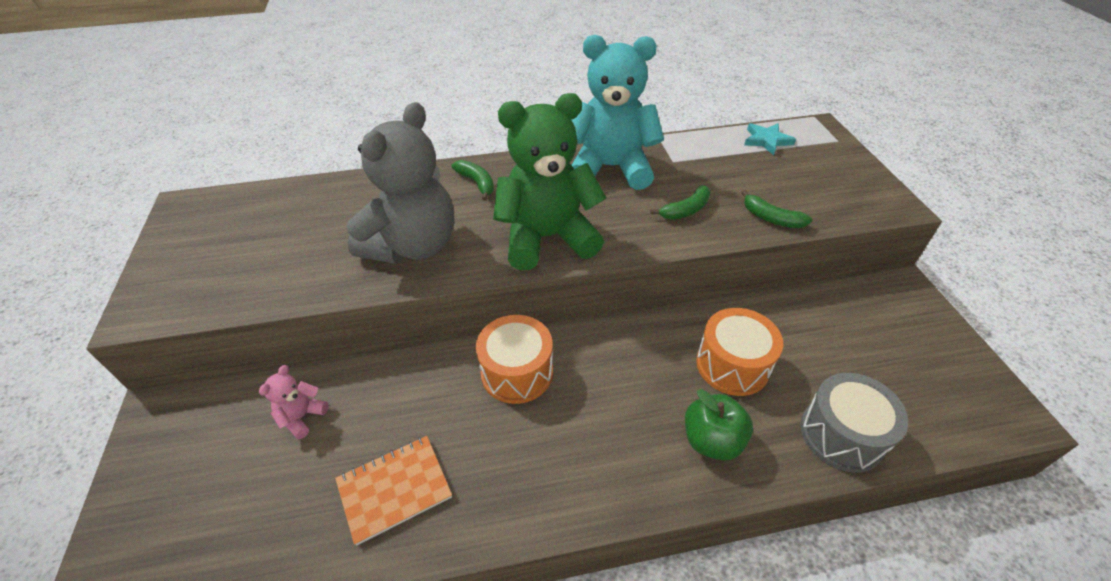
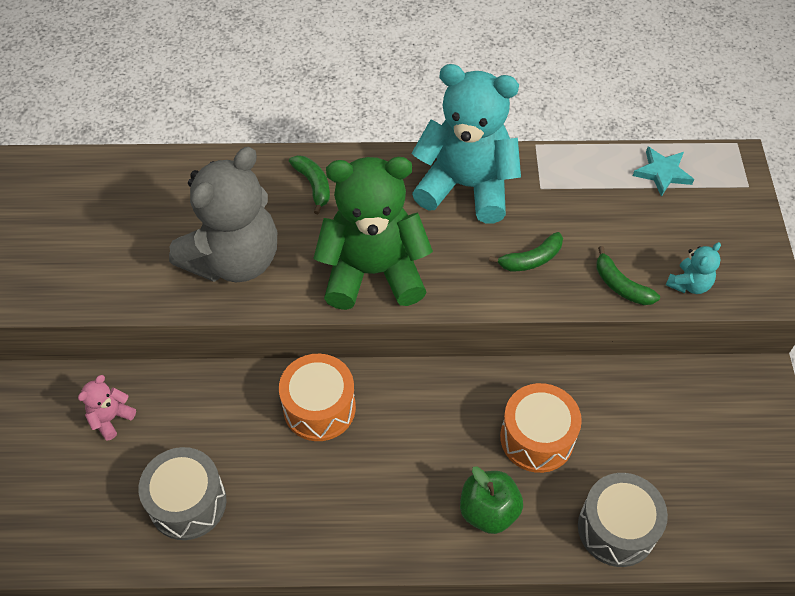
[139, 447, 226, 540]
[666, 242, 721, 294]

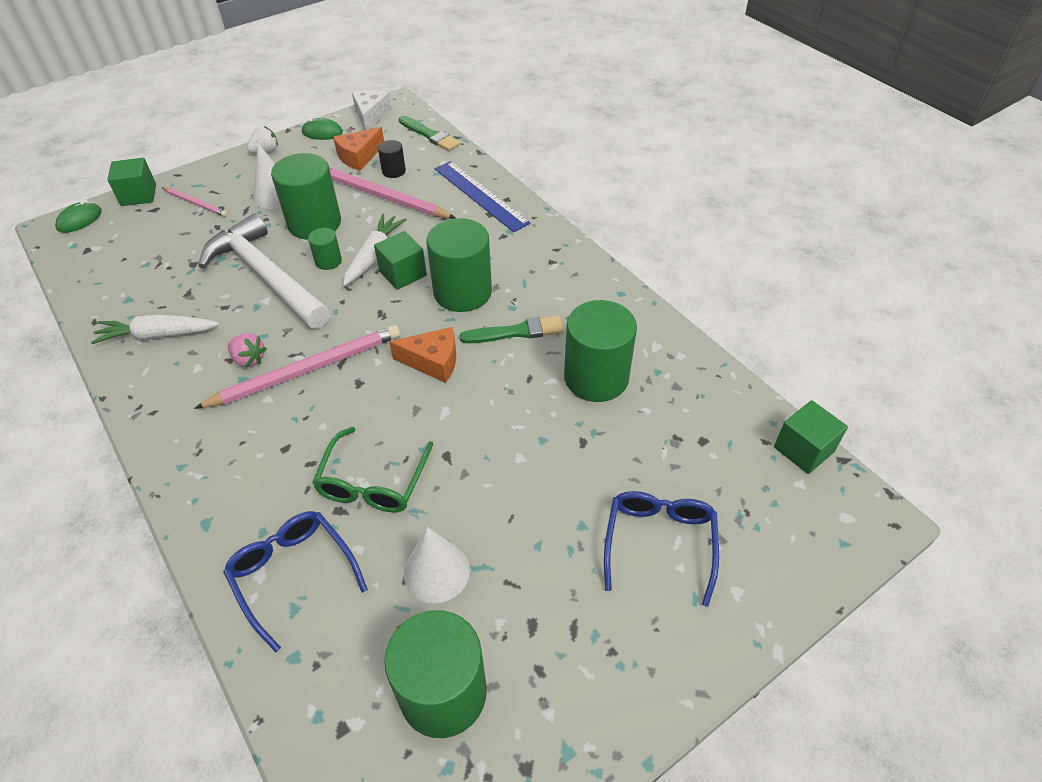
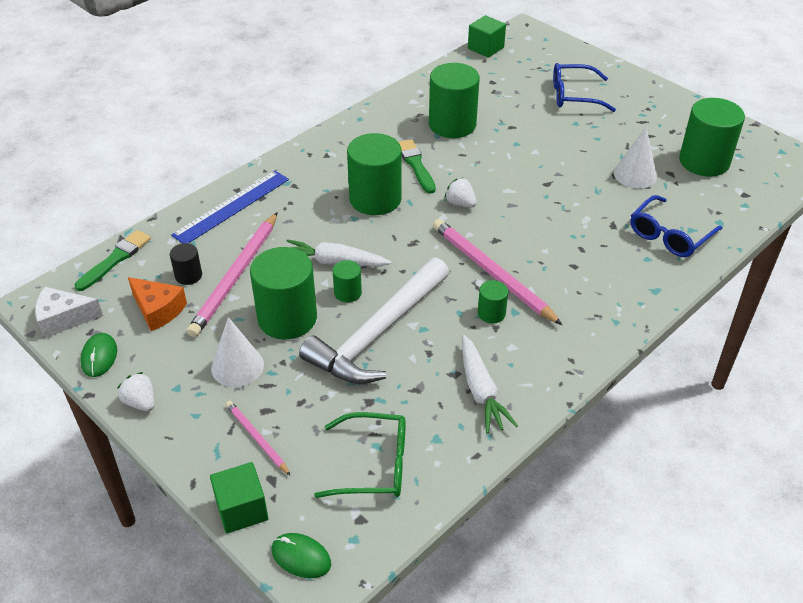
[226, 401, 291, 476]
[374, 231, 427, 290] (first image)
[445, 177, 477, 208]
[478, 280, 508, 324]
[314, 412, 406, 498]

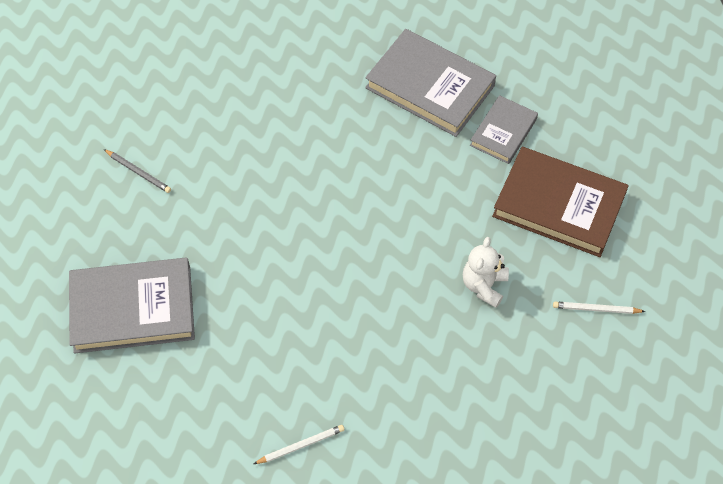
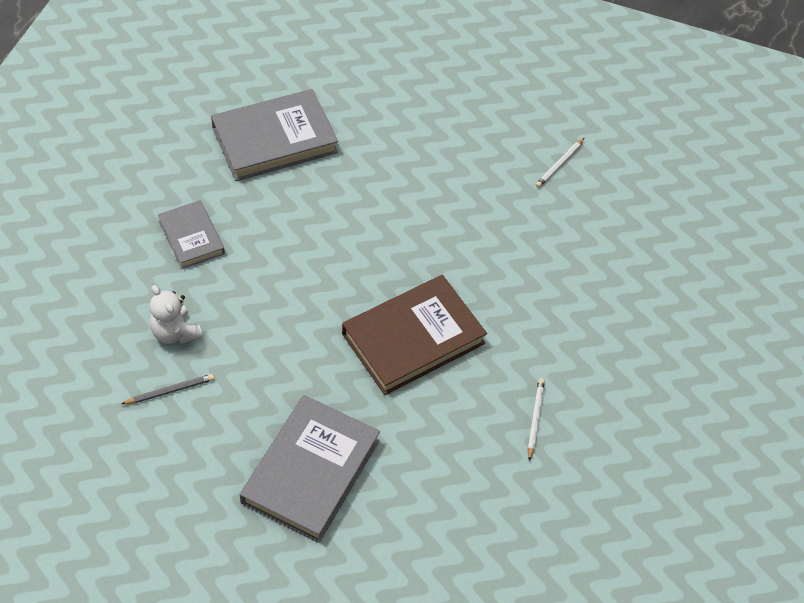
[158, 200, 225, 269]
[342, 275, 487, 395]
[150, 285, 203, 344]

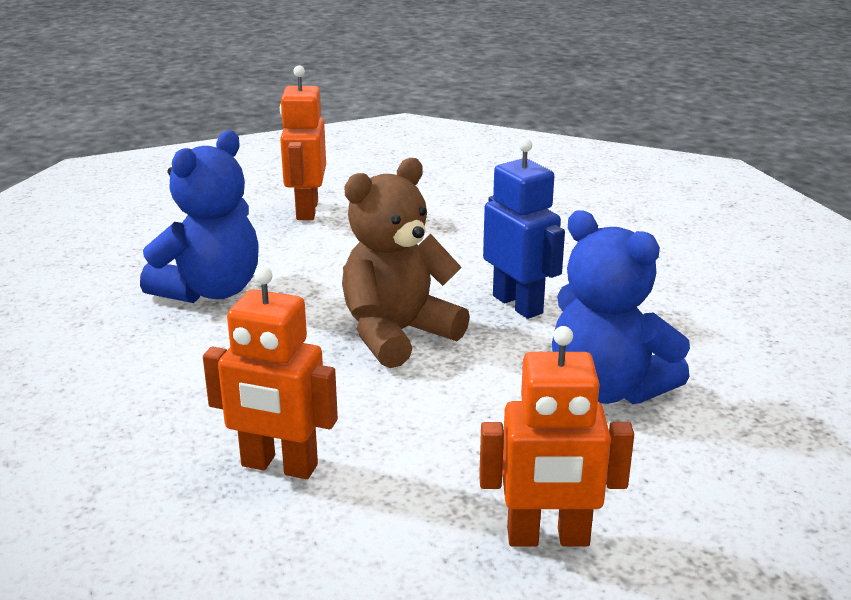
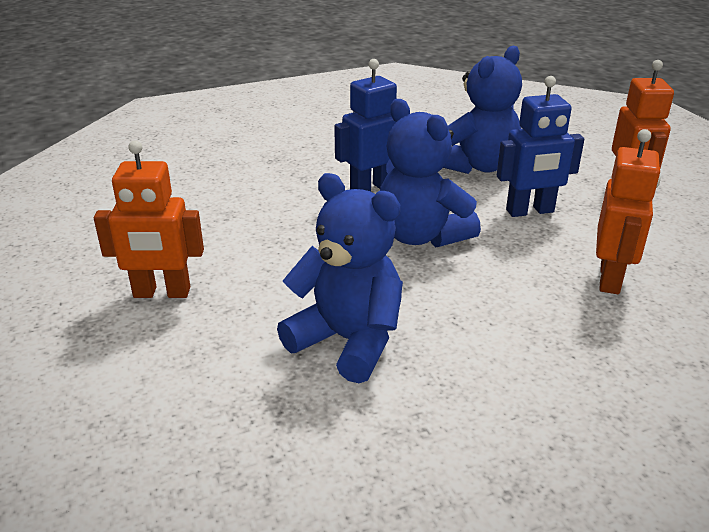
[380, 99, 481, 247]
[497, 76, 584, 217]

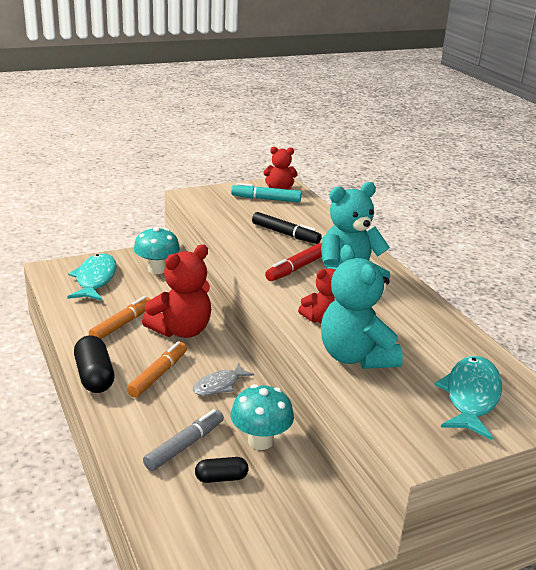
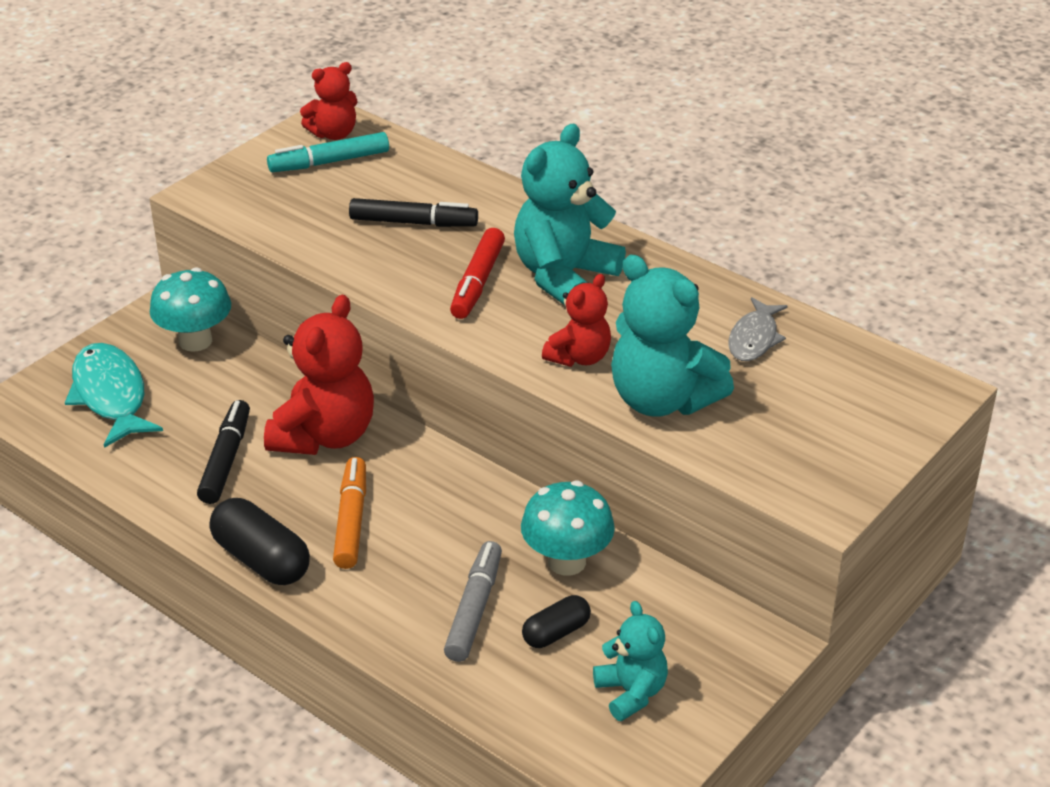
[197, 400, 250, 504]
[434, 356, 502, 440] (first image)
[728, 297, 788, 361]
[593, 601, 668, 721]

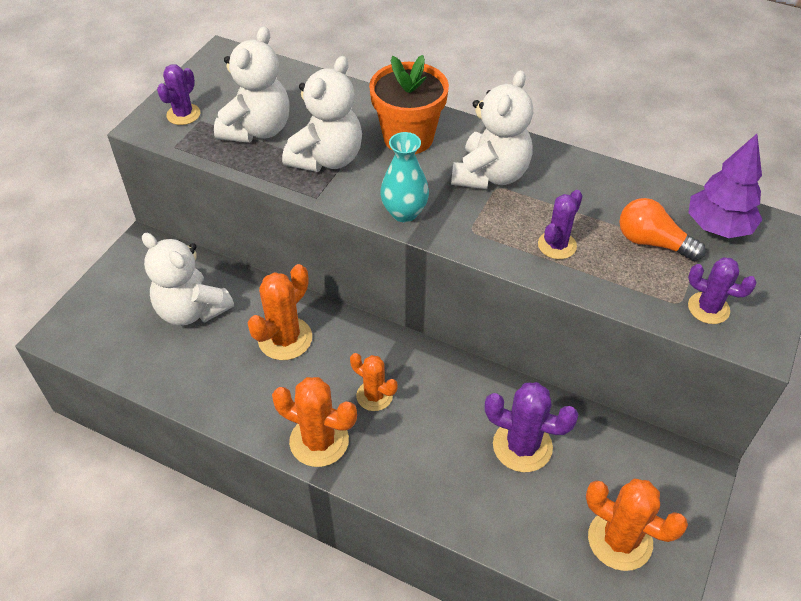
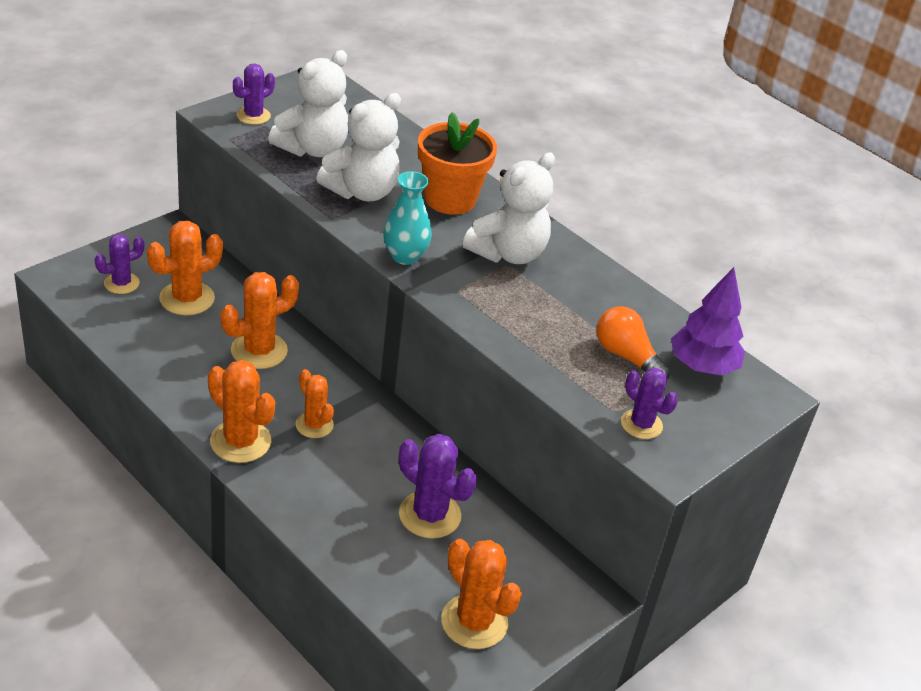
[95, 234, 144, 294]
[147, 221, 223, 316]

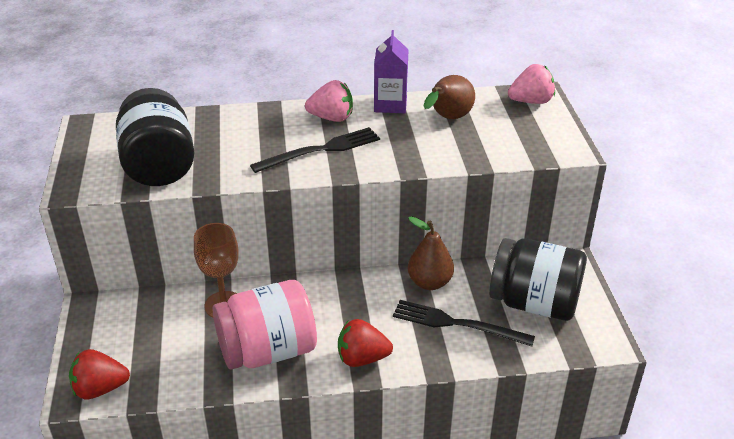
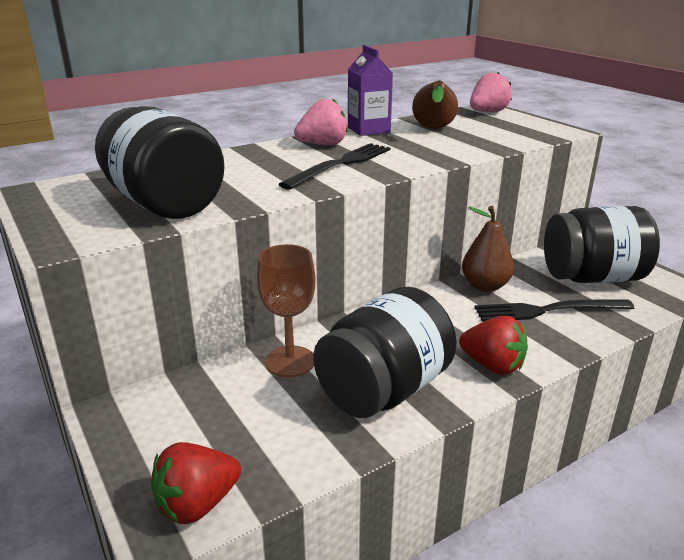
[313, 287, 457, 418]
[459, 316, 528, 375]

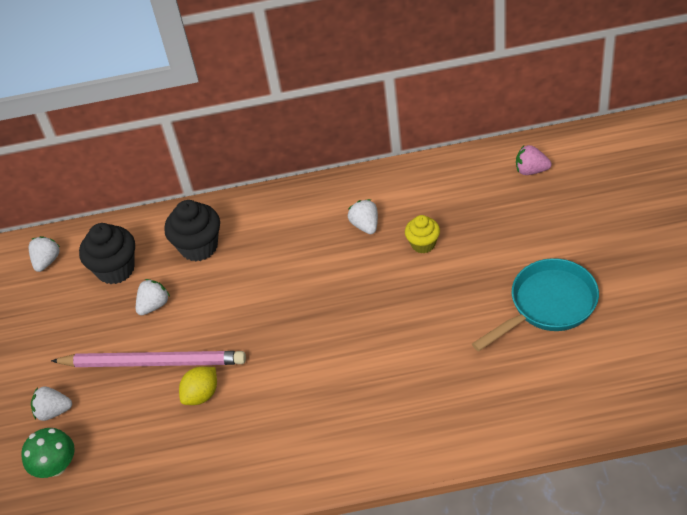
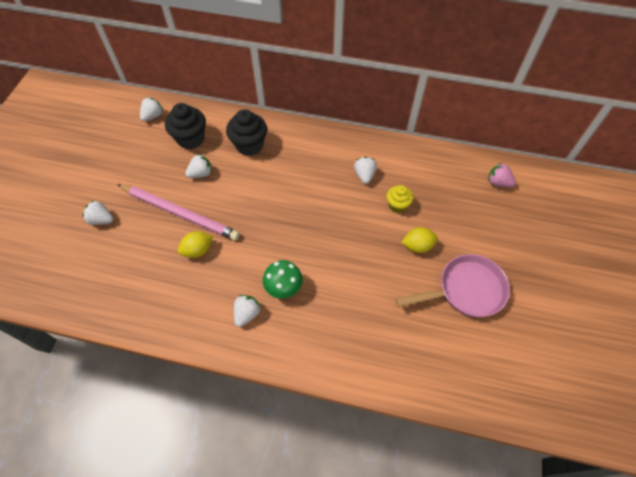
[396, 254, 510, 317]
[263, 260, 303, 299]
[401, 227, 438, 253]
[234, 295, 261, 327]

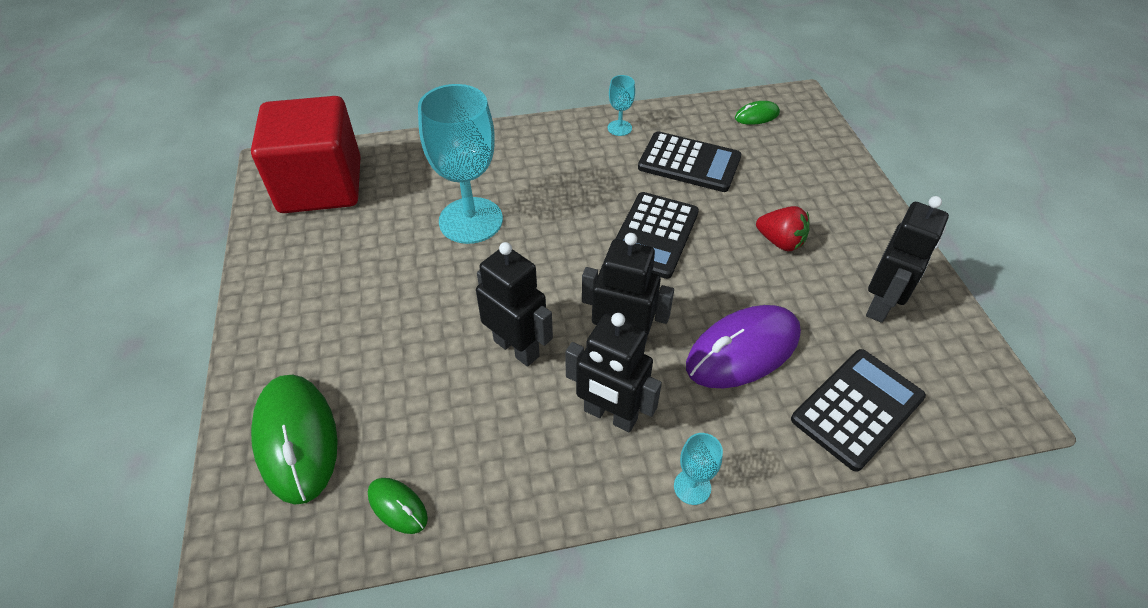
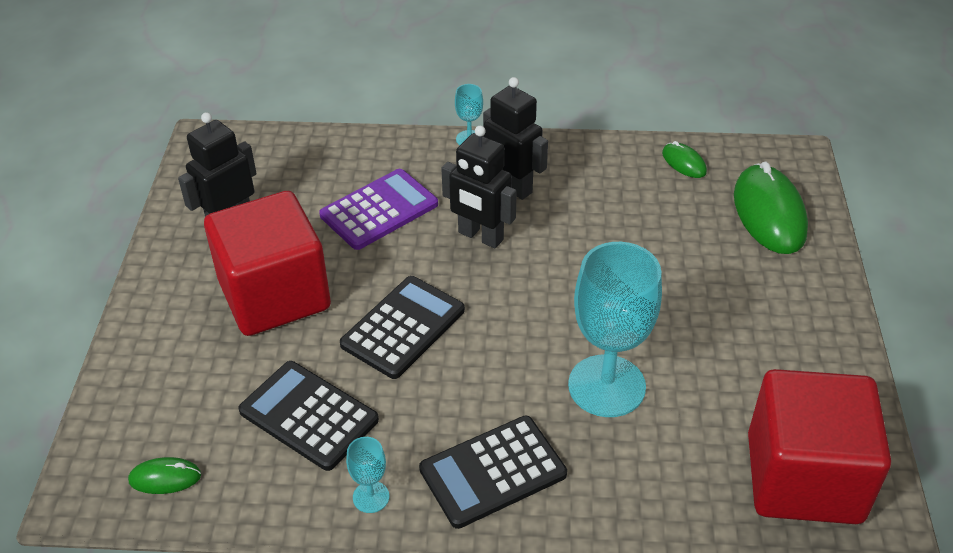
[204, 191, 331, 336]
[476, 242, 553, 367] (first image)
[319, 169, 438, 250]
[419, 416, 567, 529]

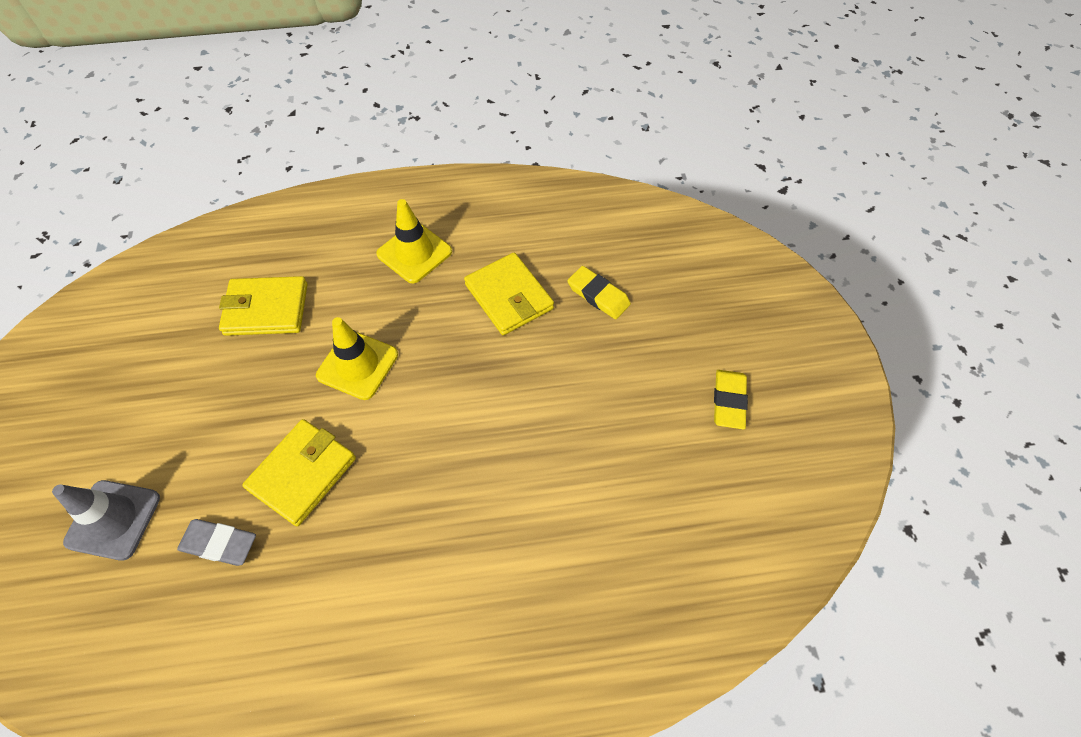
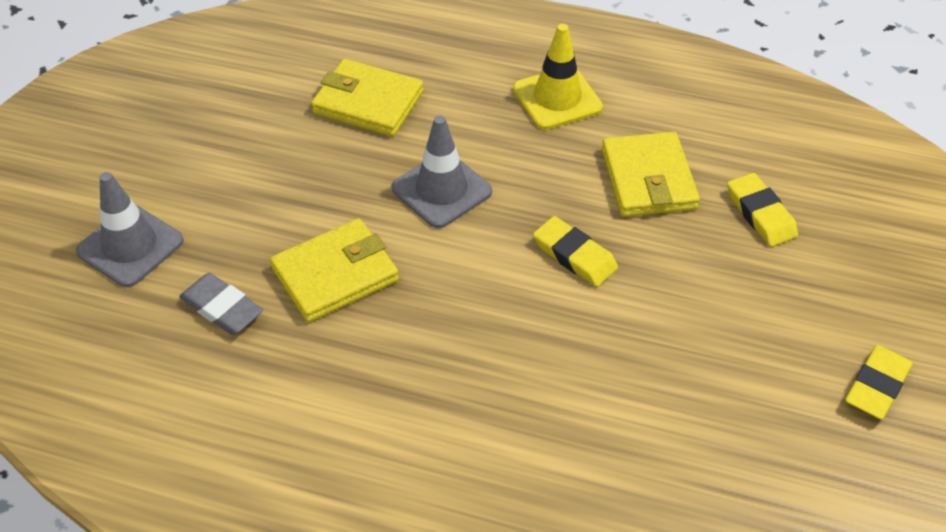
[392, 115, 492, 228]
[533, 216, 618, 287]

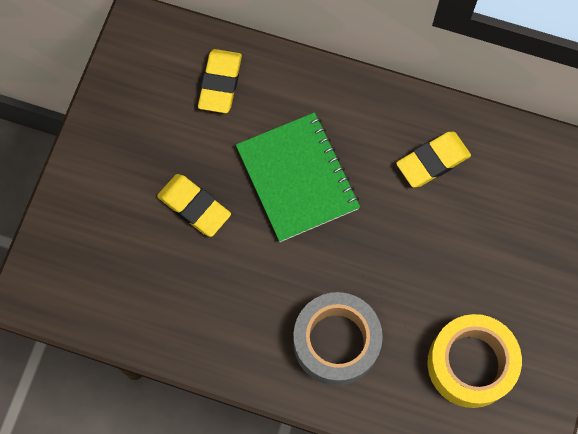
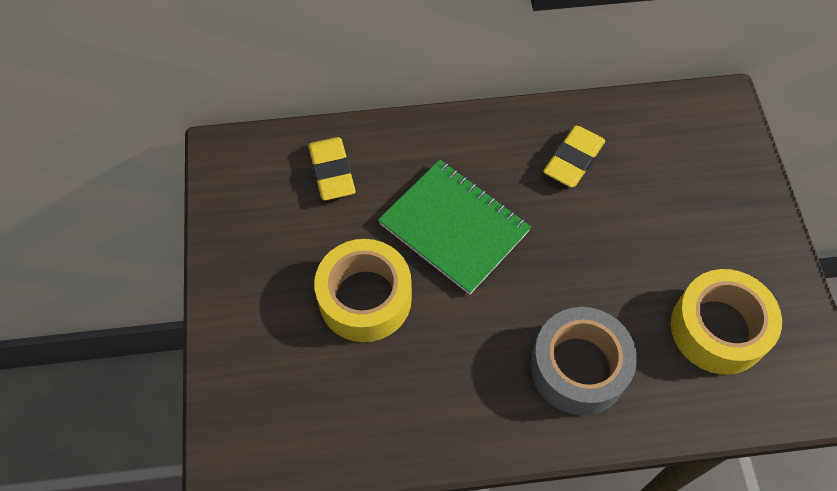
[314, 239, 412, 342]

